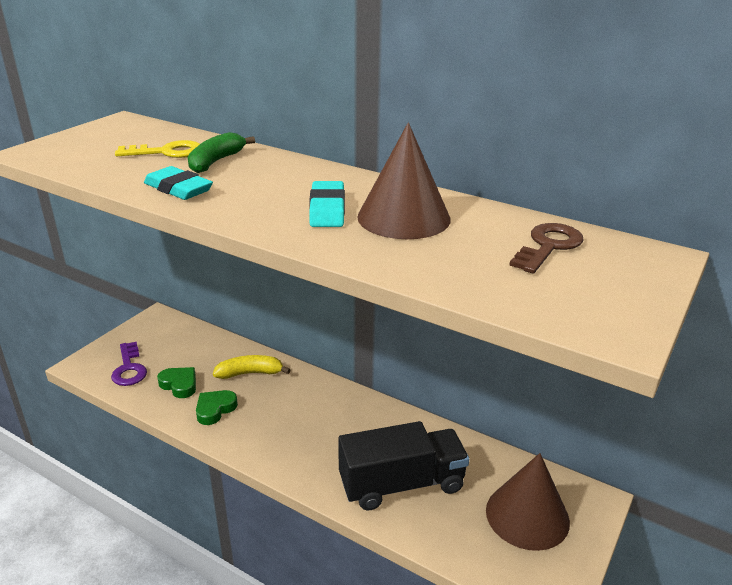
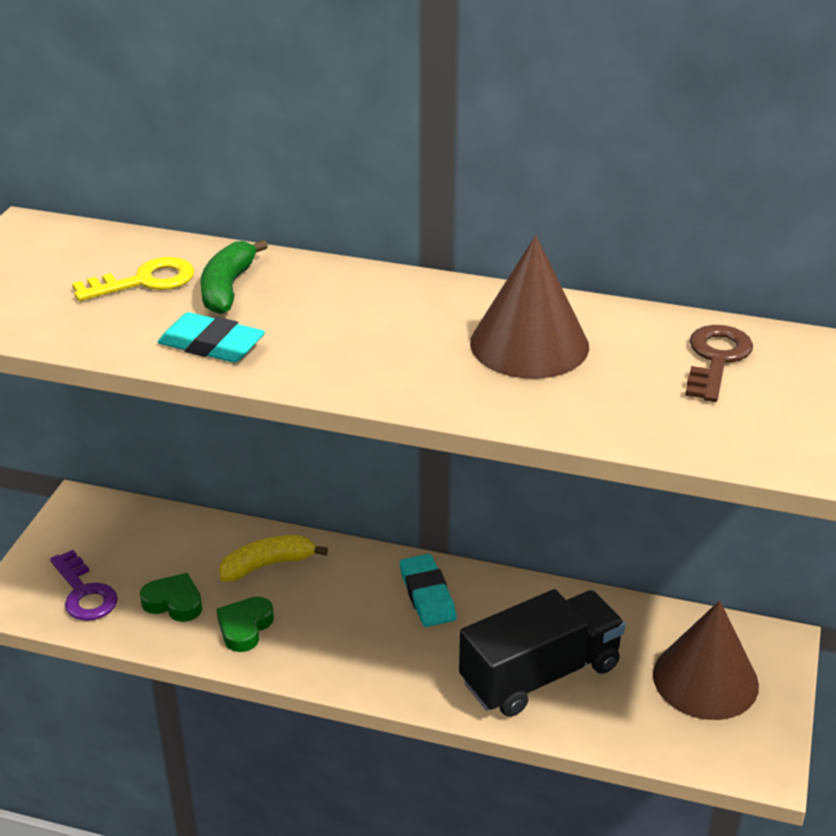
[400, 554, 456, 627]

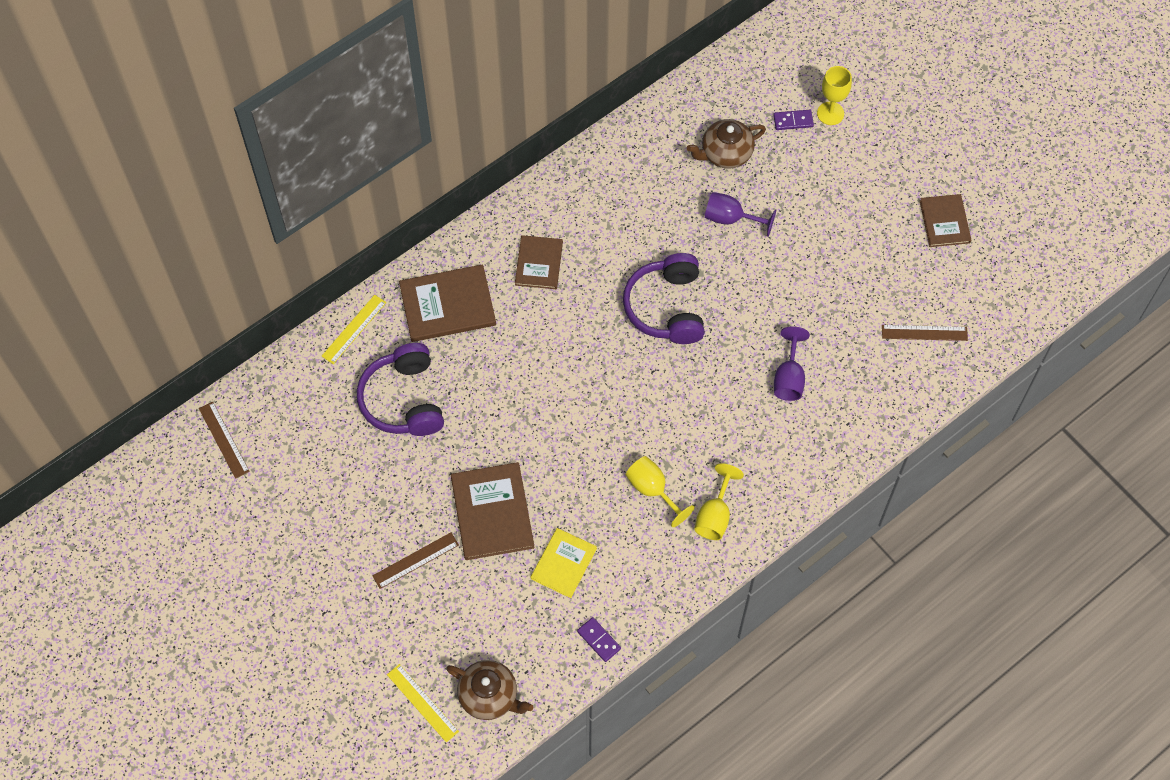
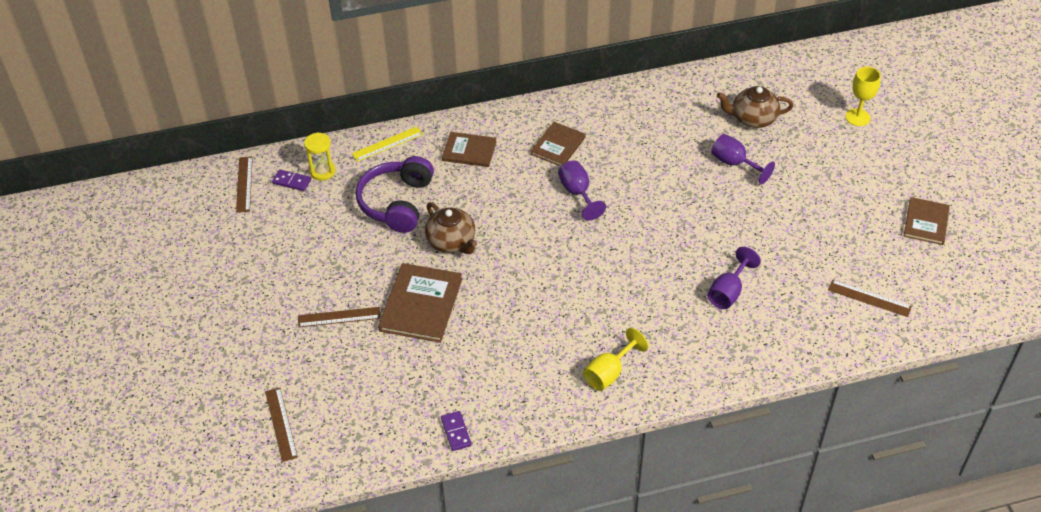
[272, 169, 311, 191]
[623, 253, 704, 344] (first image)
[442, 132, 497, 167]
[626, 456, 695, 527] (first image)
[531, 528, 597, 598] (first image)
[425, 202, 477, 254]
[265, 388, 298, 462]
[304, 132, 336, 181]
[558, 160, 606, 221]

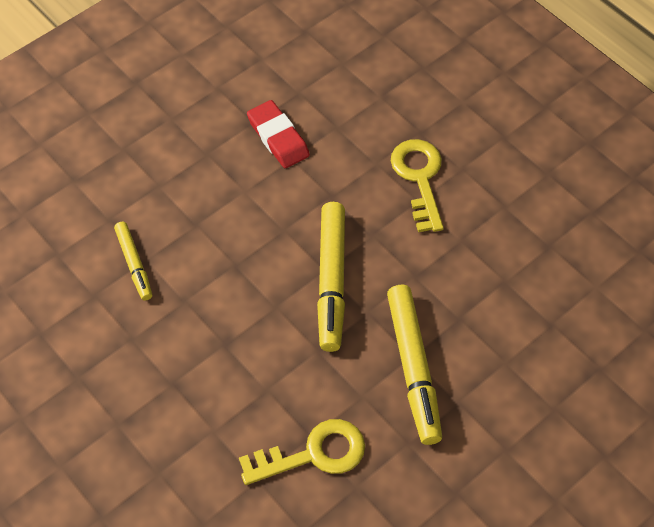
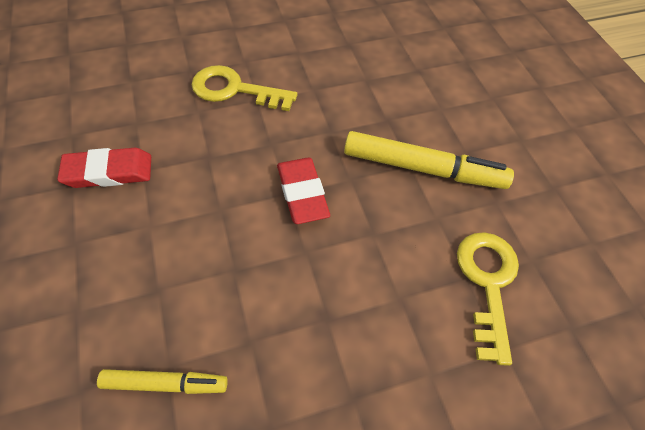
[277, 158, 330, 224]

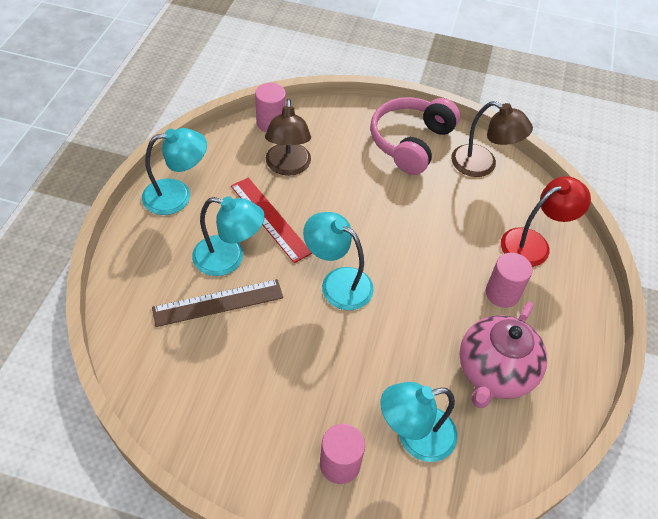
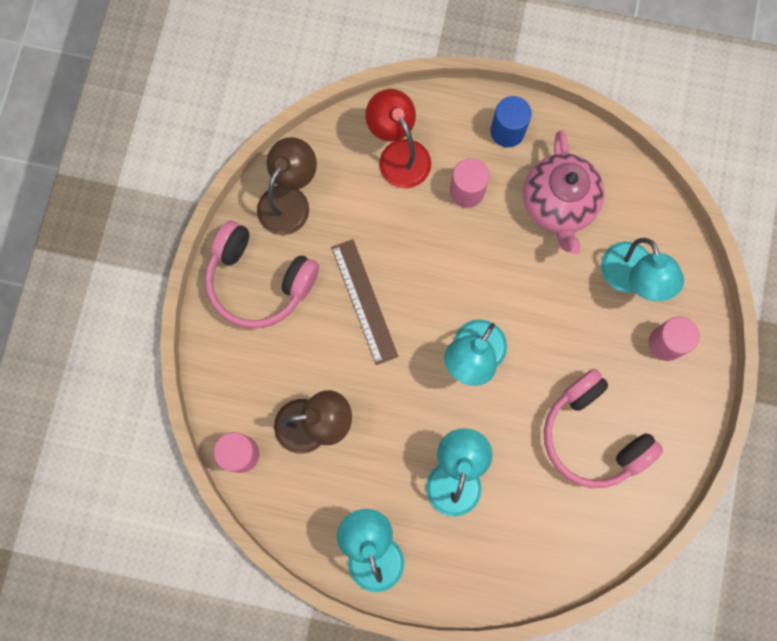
[231, 178, 312, 263] (first image)
[331, 239, 398, 365]
[523, 130, 604, 255]
[490, 96, 532, 147]
[544, 369, 663, 488]

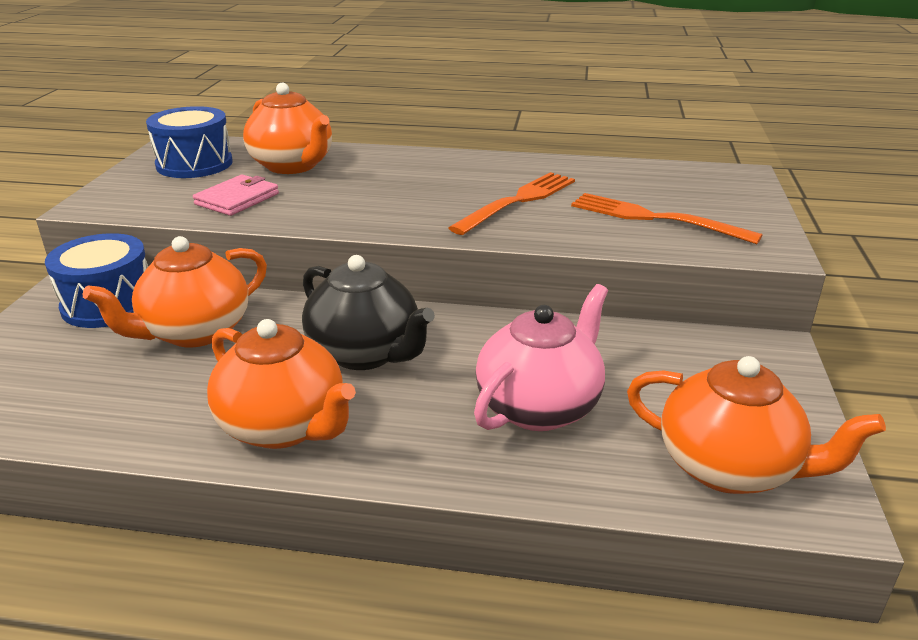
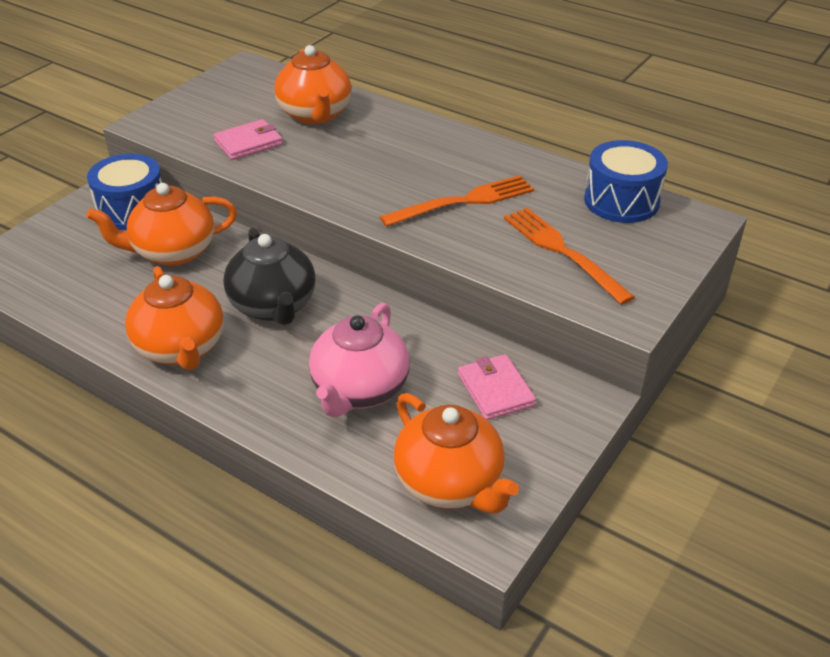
[584, 140, 668, 223]
[309, 303, 410, 417]
[458, 354, 536, 420]

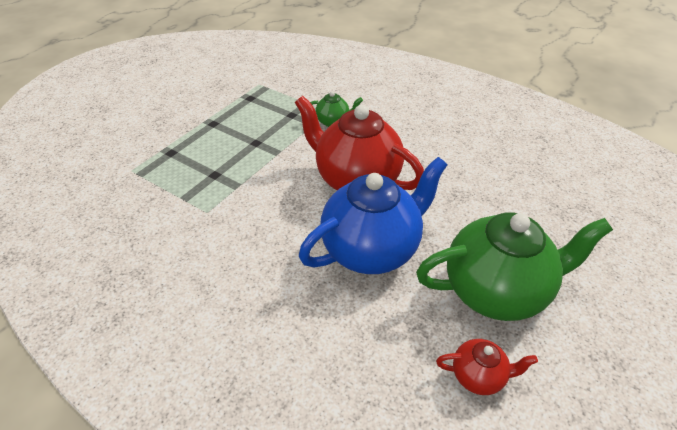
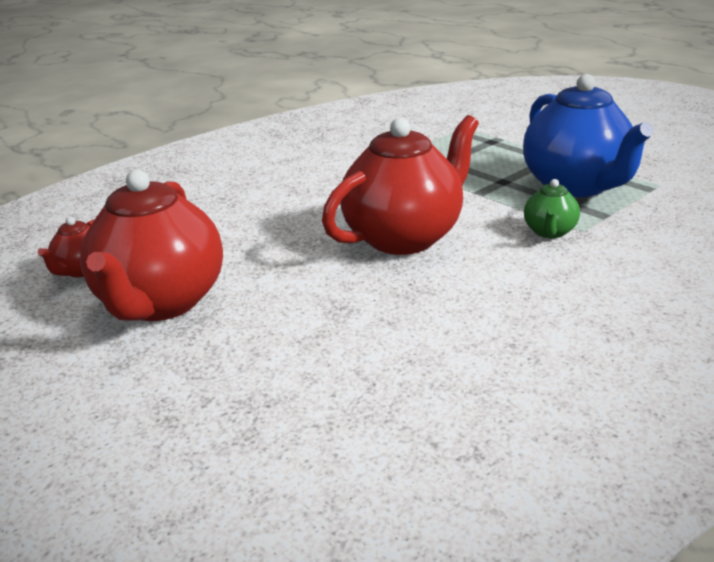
[523, 74, 653, 197]
[80, 170, 223, 321]

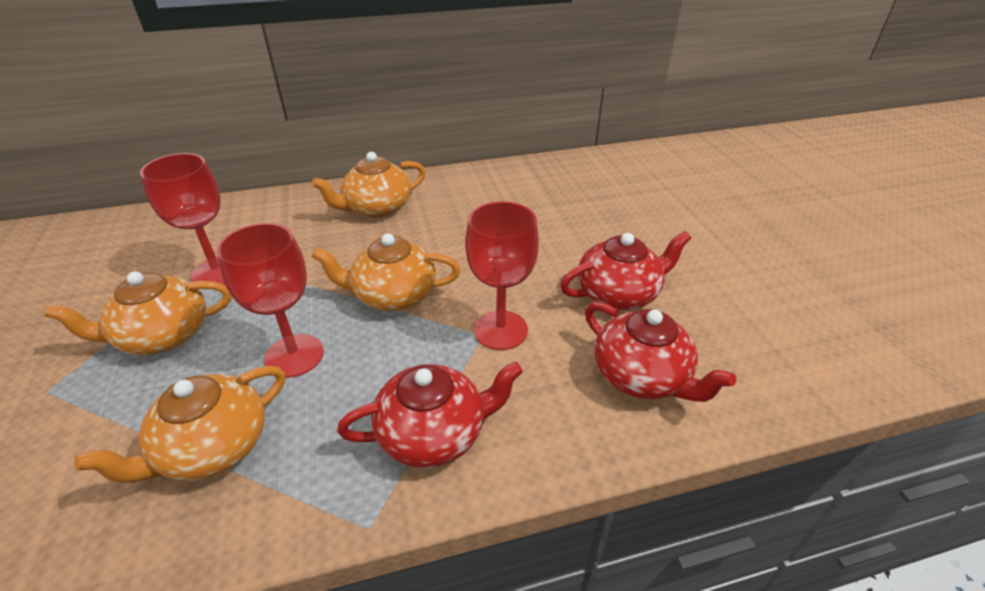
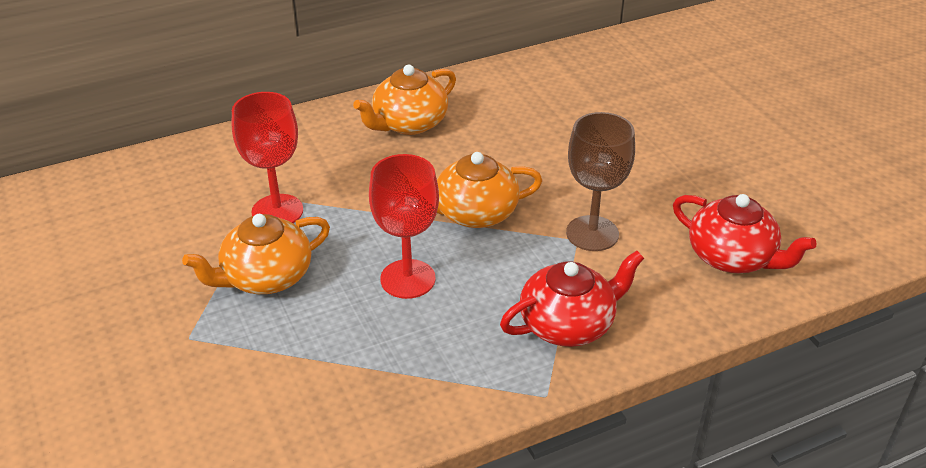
[566, 112, 635, 251]
[560, 231, 691, 310] (first image)
[74, 366, 285, 483] (first image)

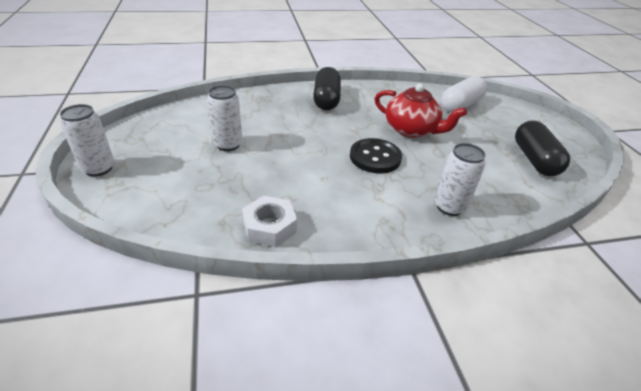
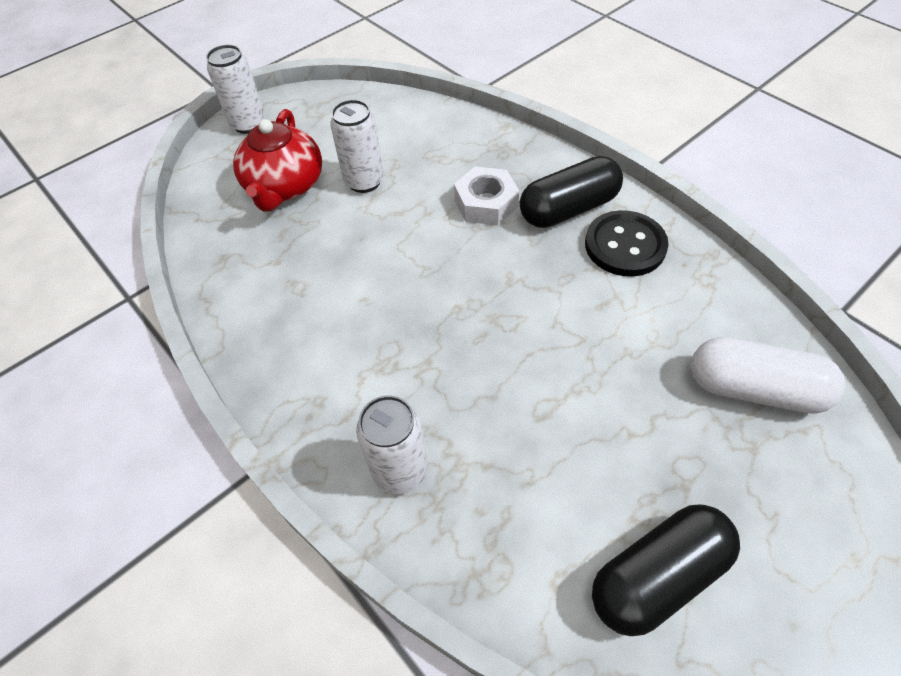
[233, 109, 322, 211]
[585, 210, 669, 277]
[454, 167, 519, 225]

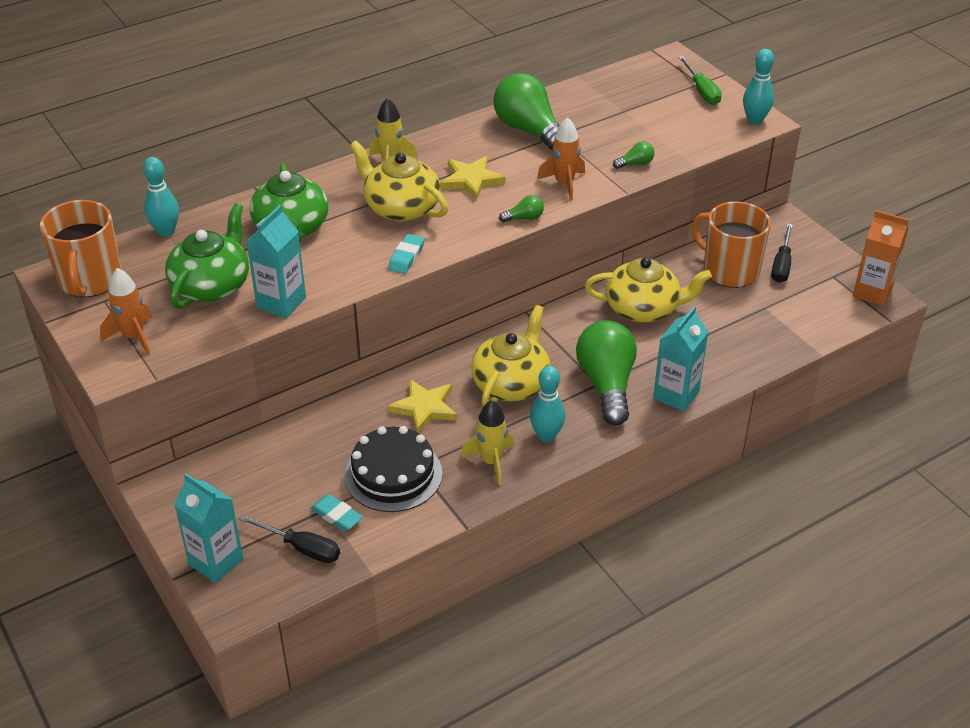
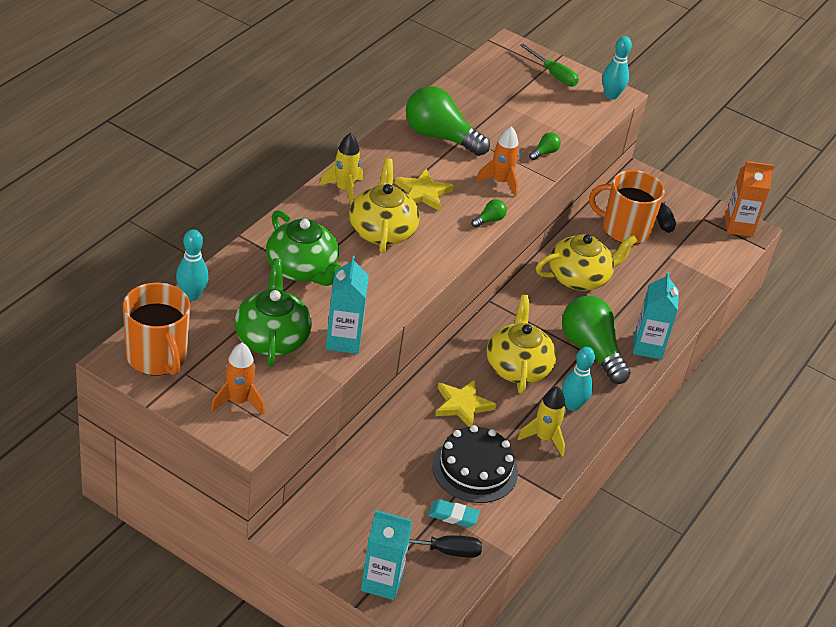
[349, 158, 420, 253]
[388, 234, 425, 274] (first image)

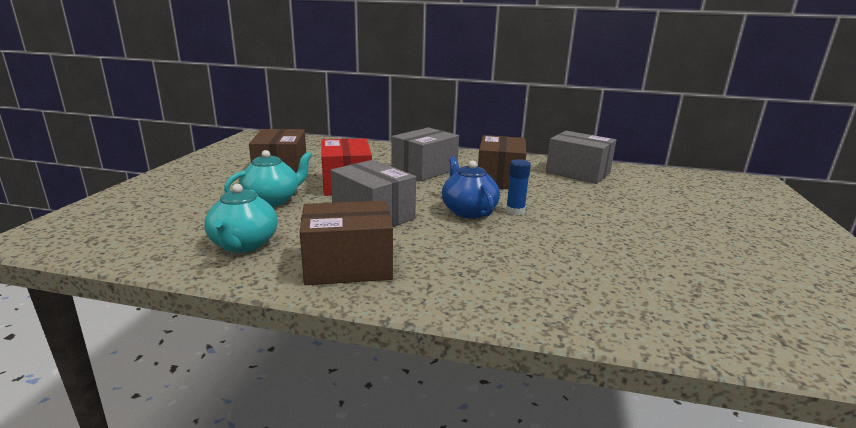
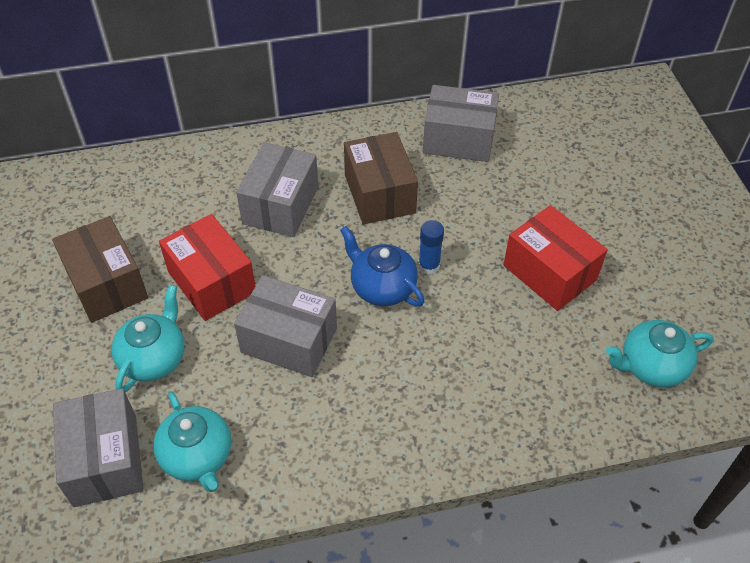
[300, 201, 393, 285] (first image)
[503, 205, 608, 311]
[606, 320, 713, 387]
[53, 388, 144, 507]

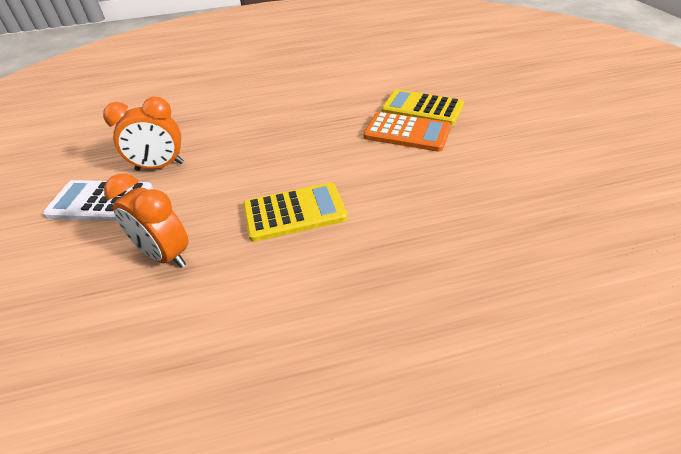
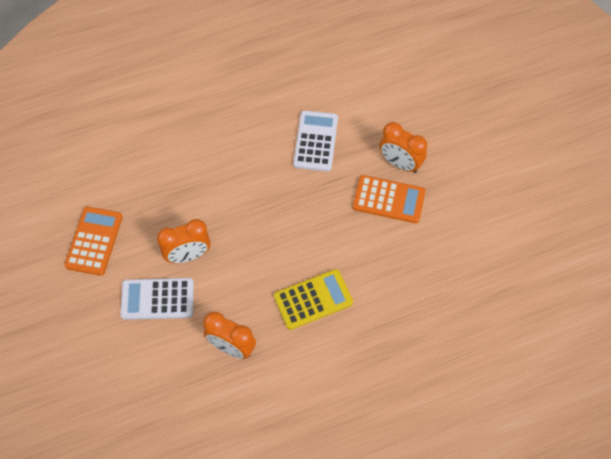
[379, 122, 427, 173]
[293, 111, 338, 172]
[65, 207, 123, 276]

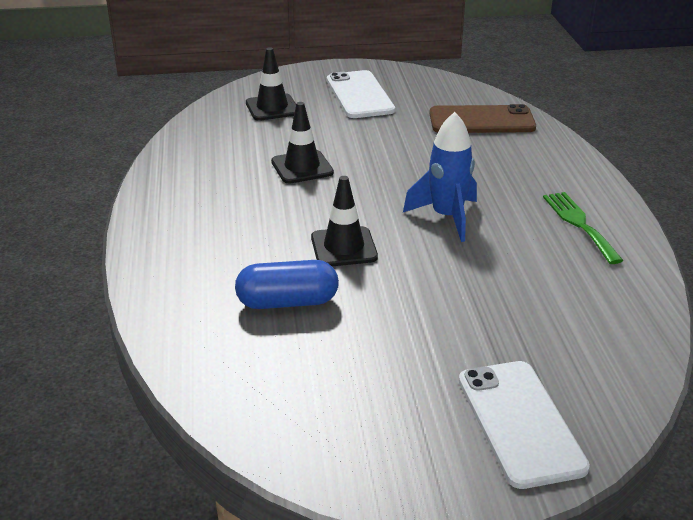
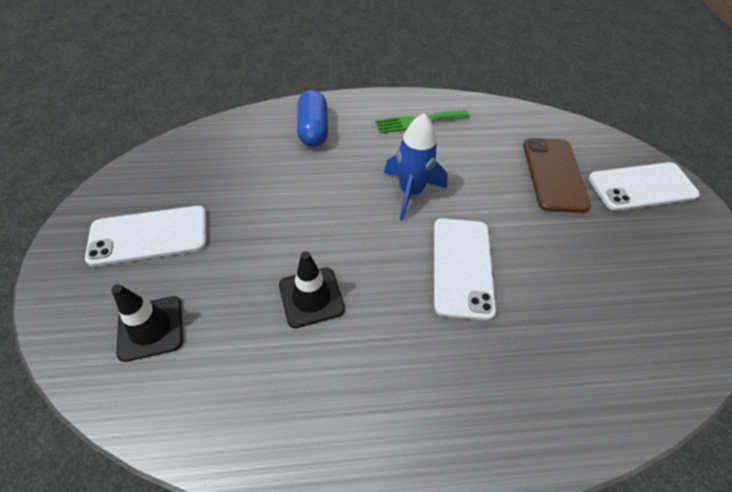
[523, 138, 591, 213]
[434, 218, 496, 321]
[297, 90, 328, 147]

